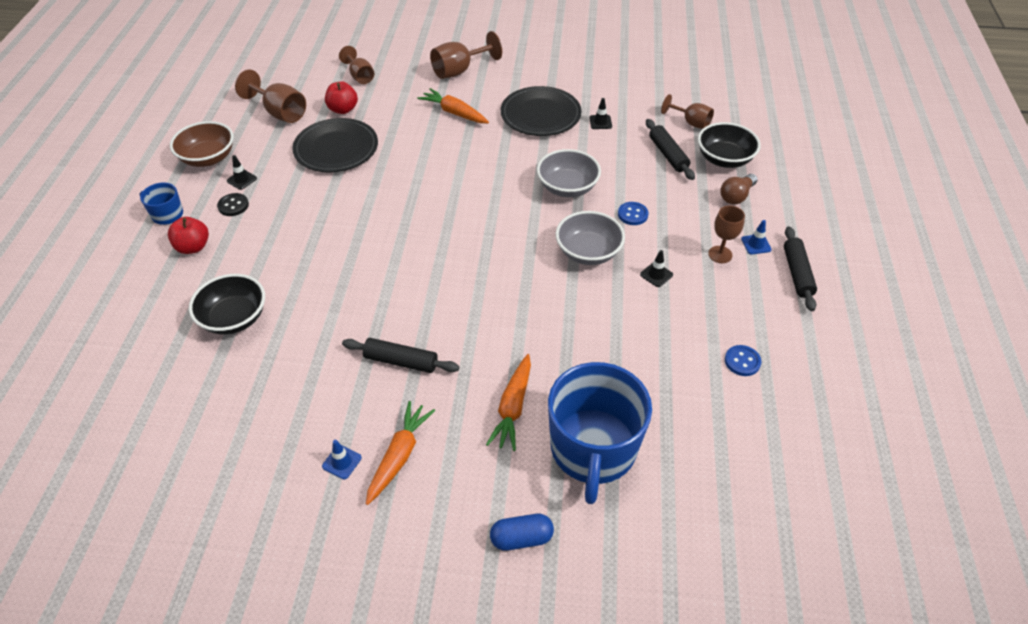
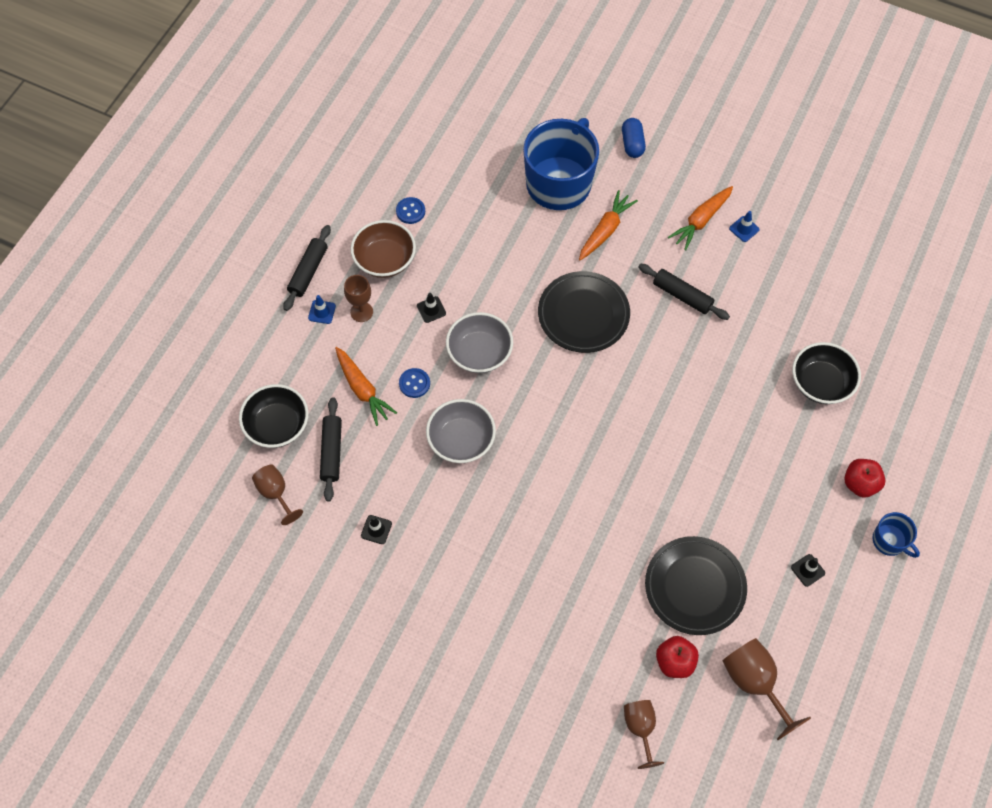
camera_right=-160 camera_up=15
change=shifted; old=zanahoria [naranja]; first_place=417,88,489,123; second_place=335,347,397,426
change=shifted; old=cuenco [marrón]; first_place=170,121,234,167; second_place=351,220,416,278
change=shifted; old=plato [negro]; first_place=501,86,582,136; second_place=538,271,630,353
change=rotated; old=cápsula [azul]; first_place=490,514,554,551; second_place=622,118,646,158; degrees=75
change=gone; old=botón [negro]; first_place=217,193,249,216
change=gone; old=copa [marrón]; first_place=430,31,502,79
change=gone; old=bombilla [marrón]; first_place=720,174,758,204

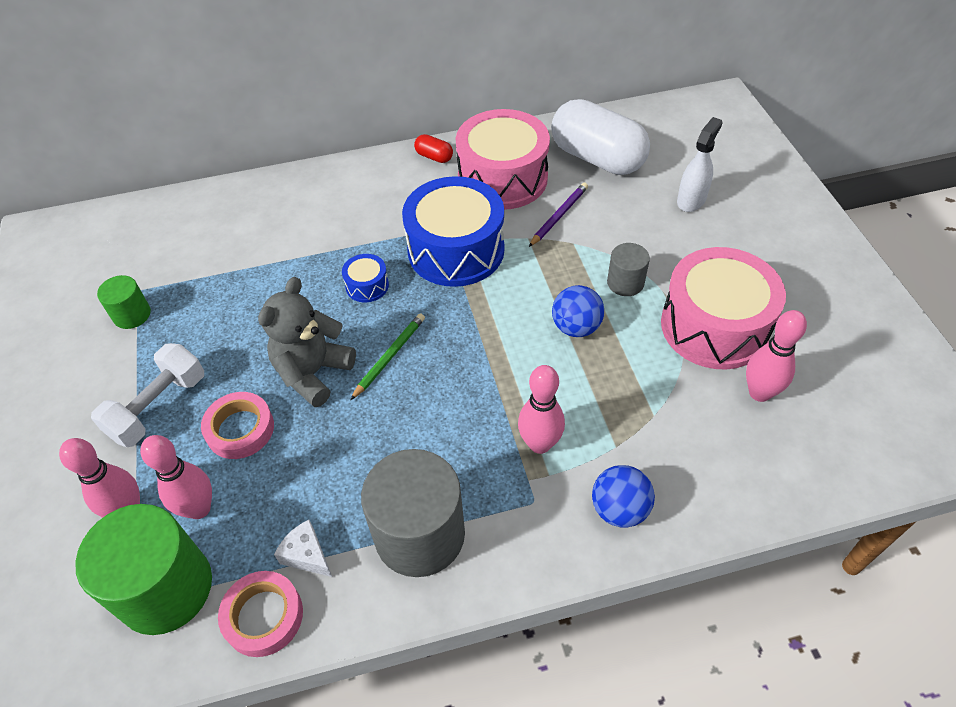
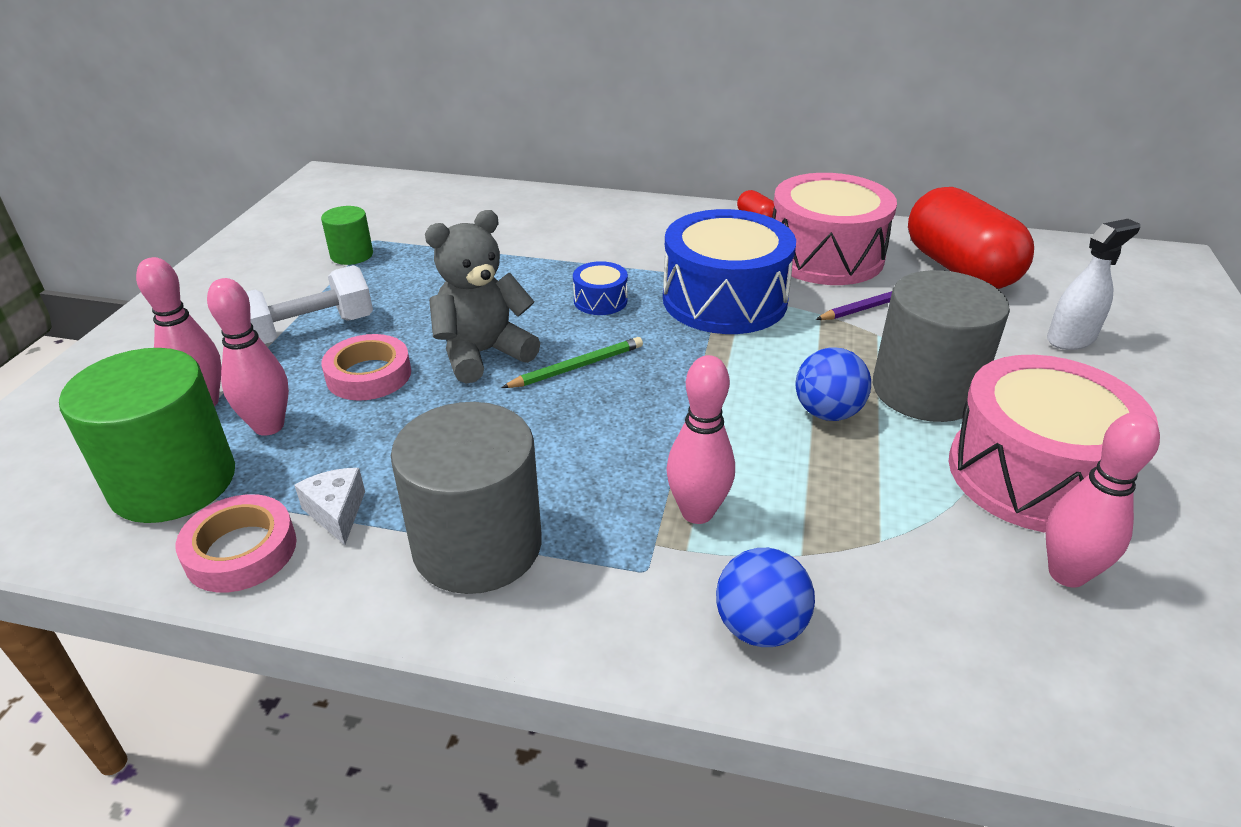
camera_right=25 camera_up=-15
change=scaled; old=cilindro [gris]; first_place=607,243,650,296; second_place=873,270,1010,422; factor=1.97
change=repainted; old=cápsula [blanco]; new=cápsula [rojo]; first_place=551,99,650,175; second_place=908,187,1034,289

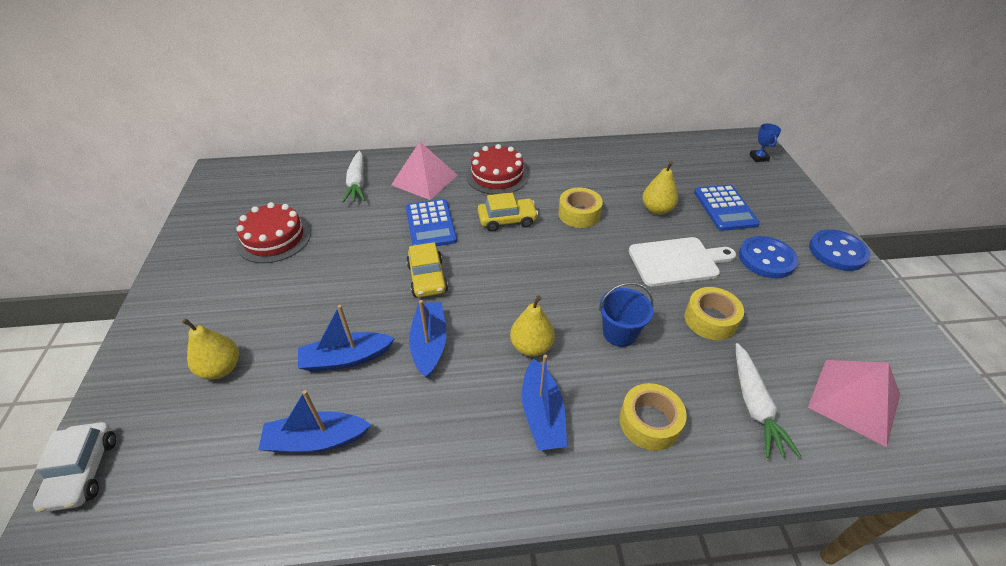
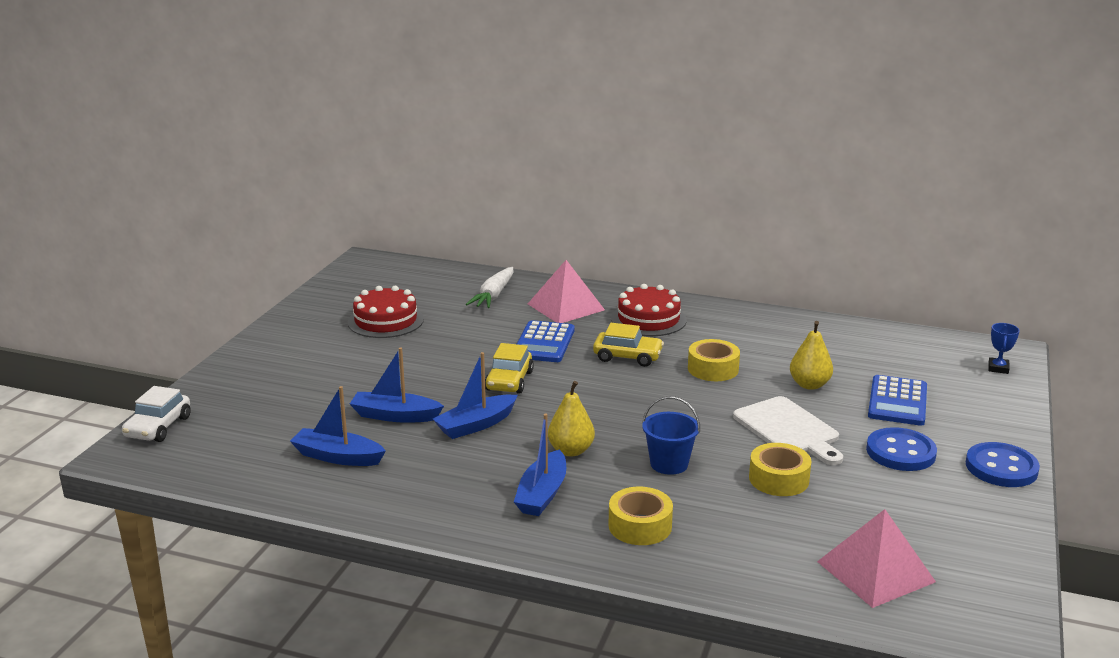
camera_right=25 camera_up=-20
change=rotated; old=barco [azul]; first_place=409,300,446,379; second_place=433,352,518,439; degrees=-150
change=rotated; old=tabla de cortar [blanco]; first_place=629,237,736,287; second_place=733,396,843,465; degrees=45
change=gone; old=pera [amarillo]; first_place=182,318,239,379
change=gone; old=zanahoria [blanco]; first_place=736,343,801,458

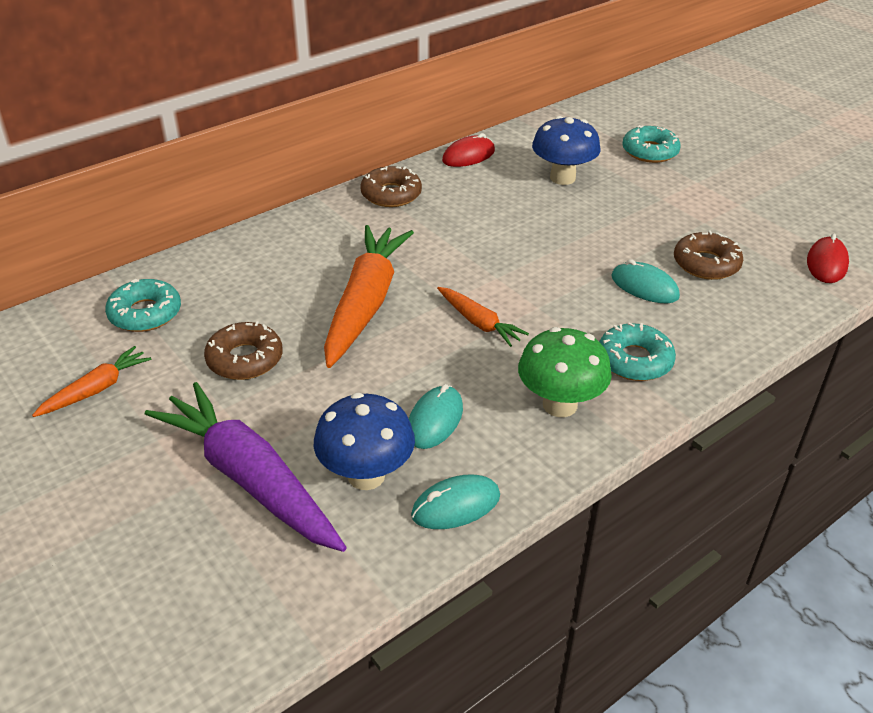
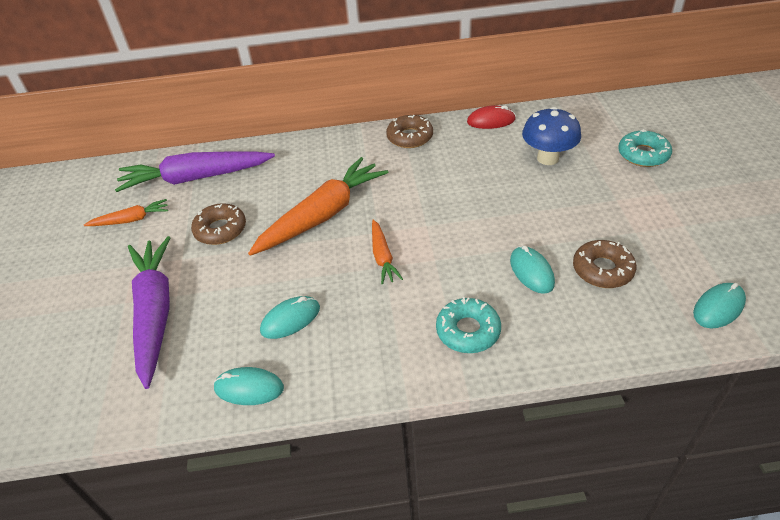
camera_right=35 camera_up=5
change=swapped; old=rosquilla [turquesa]; new=zanahoria [morado]; first_place=105,278,181,332; second_place=115,152,275,192
change=repainted; old=ratón [rojo]; new=ratón [turquesa]; first_place=807,234,849,283; second_place=693,283,746,329
change=gone; old=seta [azul]; first_place=314,393,415,490
change=gone; old=seta [verde]; first_place=518,327,612,417

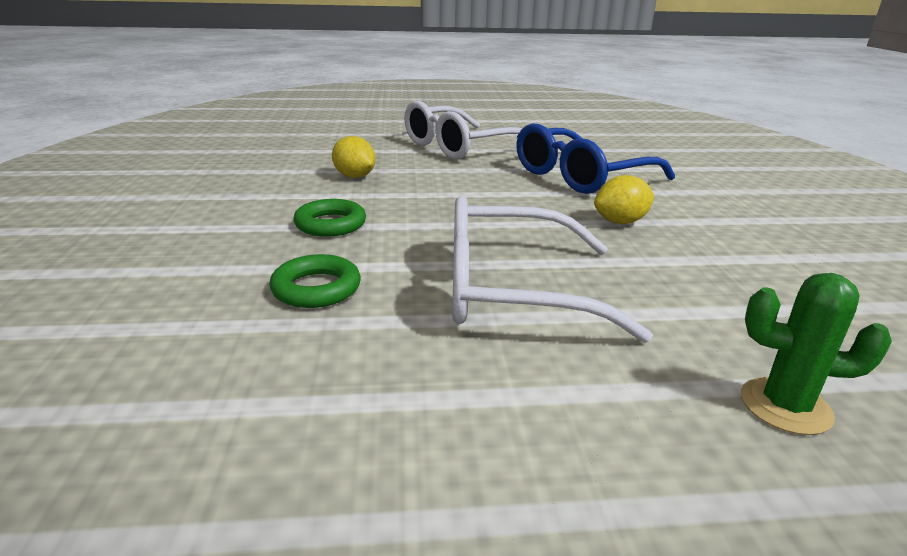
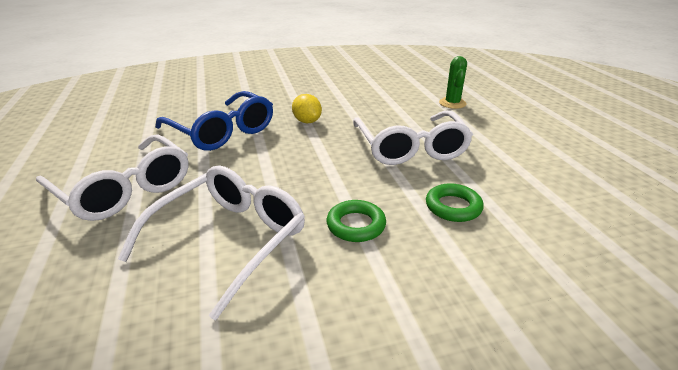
camera_right=-100 camera_up=5
change=swapped; old=limón [amarillo]; new=gafas [blanco]; first_place=332,136,376,178; second_place=118,165,305,321

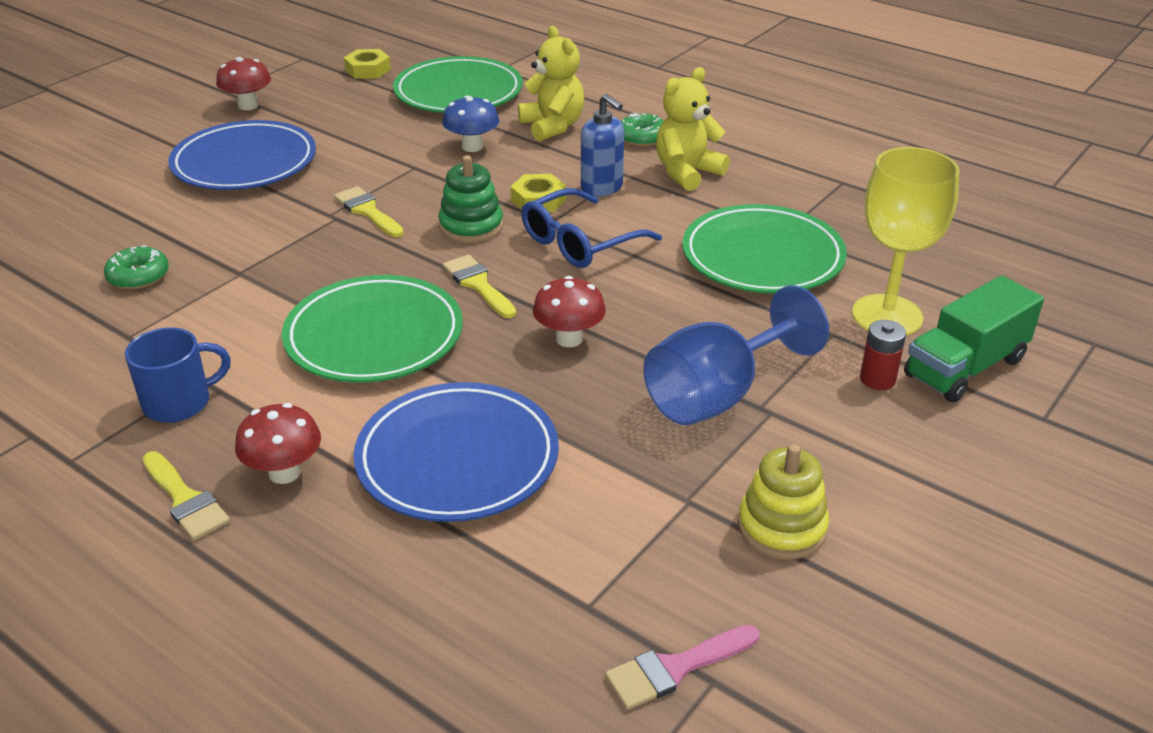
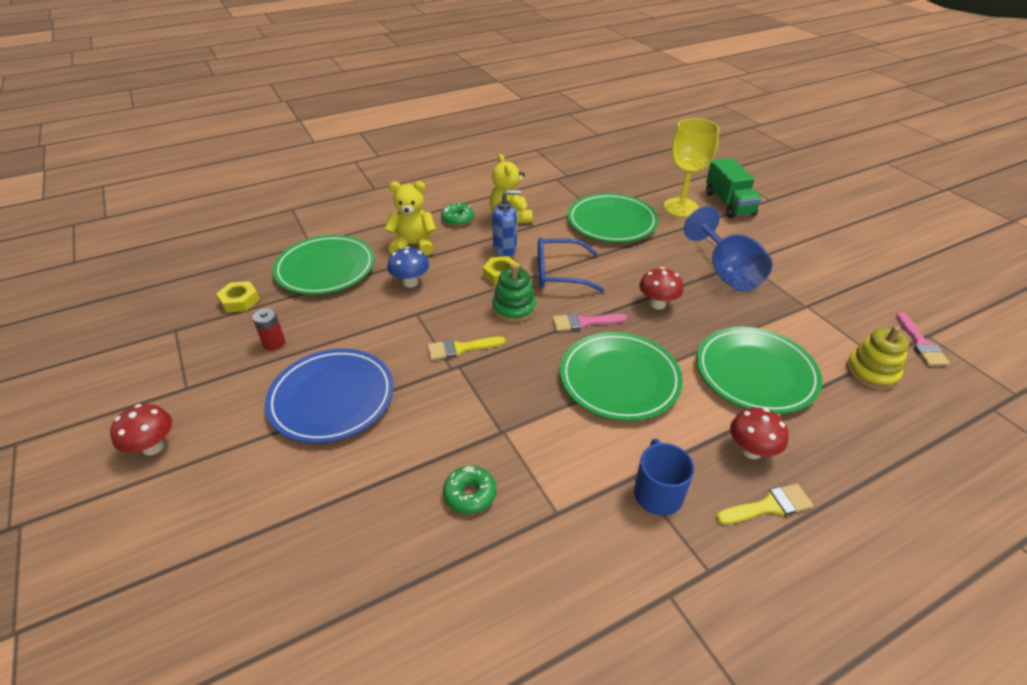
camera_right=-65 camera_up=5
change=shifted; old=seta [rojo]; first_place=216,57,271,110; second_place=110,404,172,456
change=shifted; old=pila [rojo]; first_place=860,320,906,390; second_place=252,308,285,351
change=rotated; old=gafas [azul]; first_place=522,188,662,268; second_place=538,237,604,292; degrees=105
change=repainted; old=pincel [amarillo]; new=pincel [rosa]; first_place=443,255,516,318; second_place=552,313,627,332
change=repainted; old=plato [azul]; new=plato [verde]; first_place=354,382,559,522; second_place=697,327,822,414
change=shifted; old=juguete apilable [amarillo]; first_place=738,444,829,560; second_place=846,326,909,390

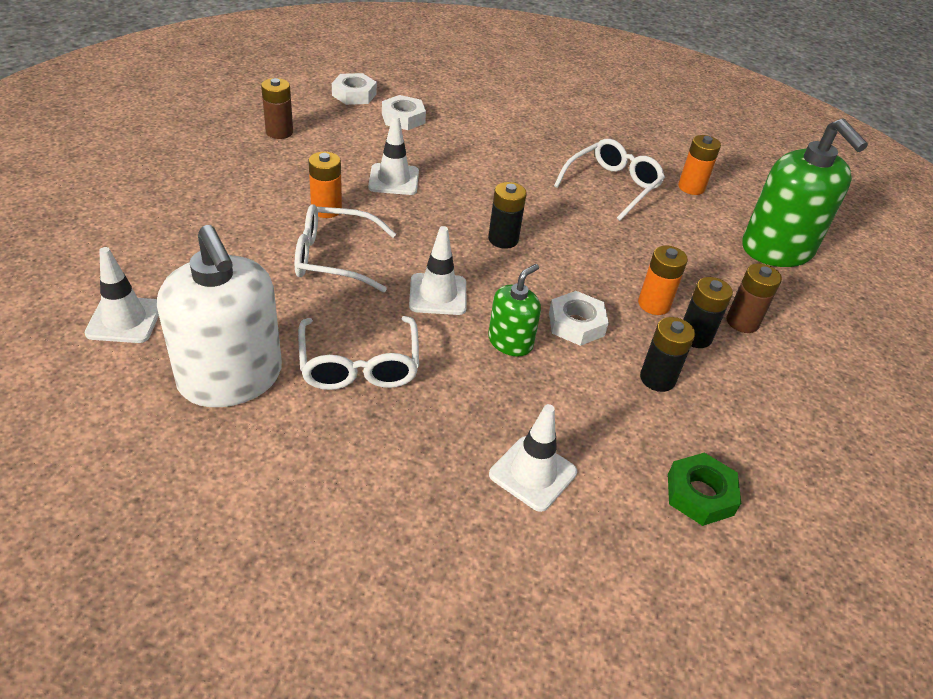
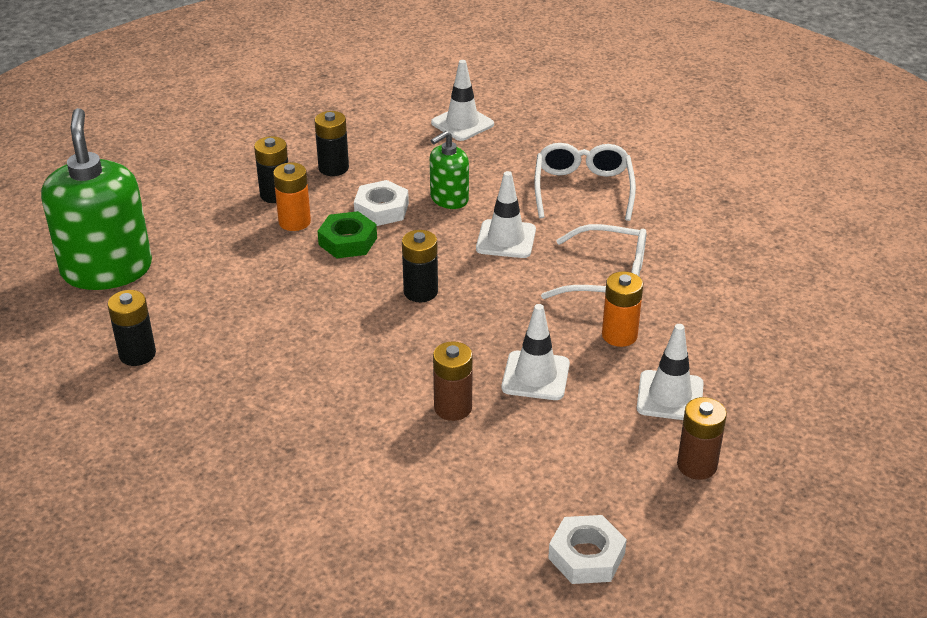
camera_right=-165 camera_up=-5
change=repainted; old=pila [naranja]; new=pila [negro]; first_place=678,135,721,195; second_place=108,290,156,366
change=shifted; old=tuerca [verde]; first_place=668,453,741,526; second_place=317,211,377,258
change=shifted; old=pila [marrón]; first_place=727,263,782,333; second_place=433,341,473,421
change=shifted; old=cono de tráfico [blanco]; first_place=85,247,159,343; second_place=637,324,704,420
change=gone; old=dispensador de jabón [blanco]; first_place=157,225,282,407
change=gone; old=tuerca [blanco]; first_place=382,95,426,130
change=gone; old=gafas [blanco]; first_place=554,139,665,221

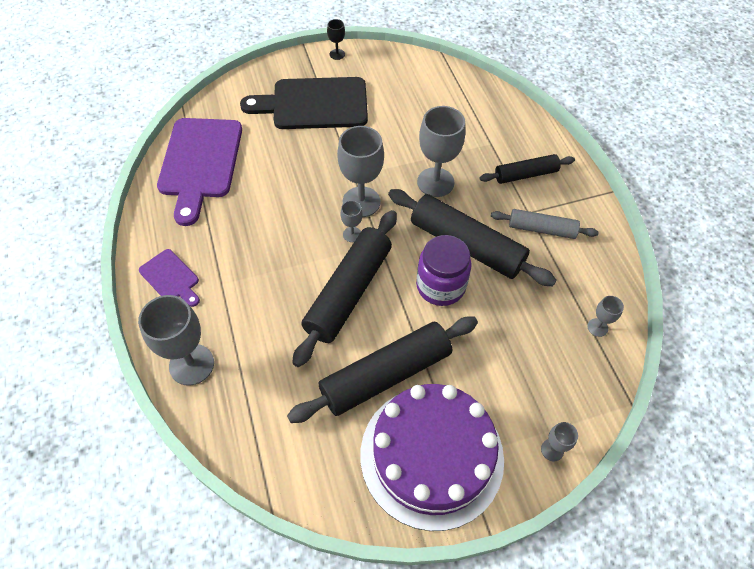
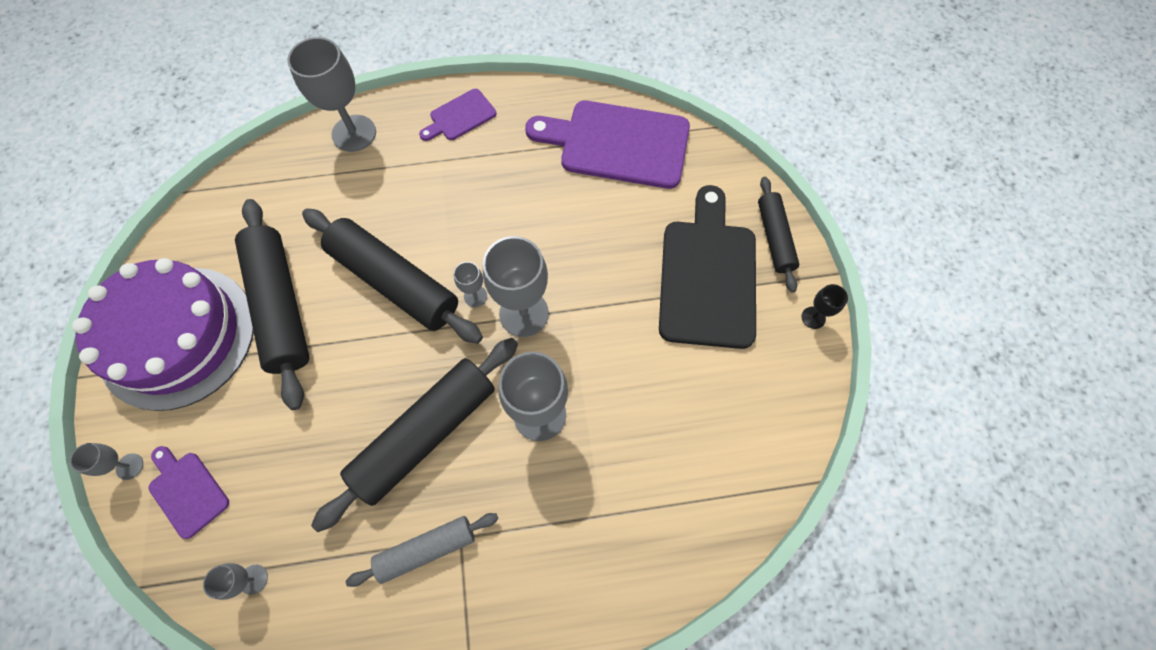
camera_right=100 camera_up=10
change=new; new=tabla de cortar [morado]; second_place=149,446,229,539
change=rotated; old=rodillo [gris]; first_place=491,209,599,239; second_place=346,513,498,587; degrees=45
change=shifted; old=rodillo [negro]; first_place=480,154,575,184; second_place=758,177,799,292
change=gone; old=tarro [morado]; first_place=416,235,471,306

